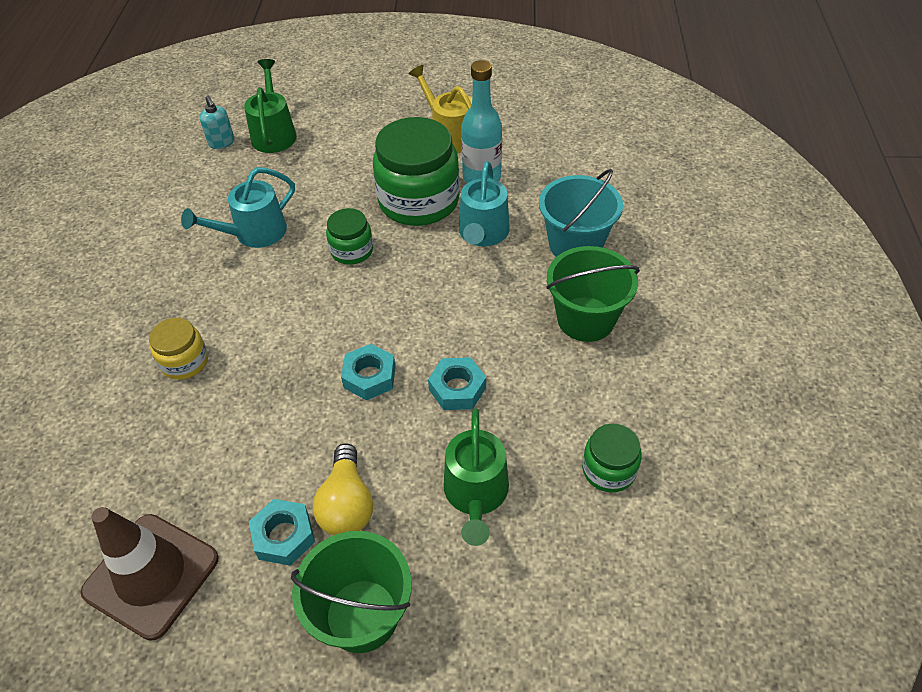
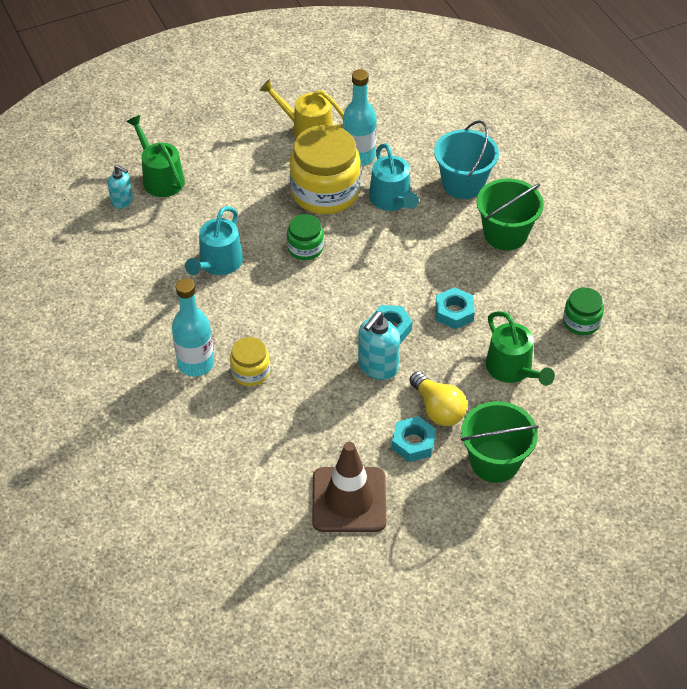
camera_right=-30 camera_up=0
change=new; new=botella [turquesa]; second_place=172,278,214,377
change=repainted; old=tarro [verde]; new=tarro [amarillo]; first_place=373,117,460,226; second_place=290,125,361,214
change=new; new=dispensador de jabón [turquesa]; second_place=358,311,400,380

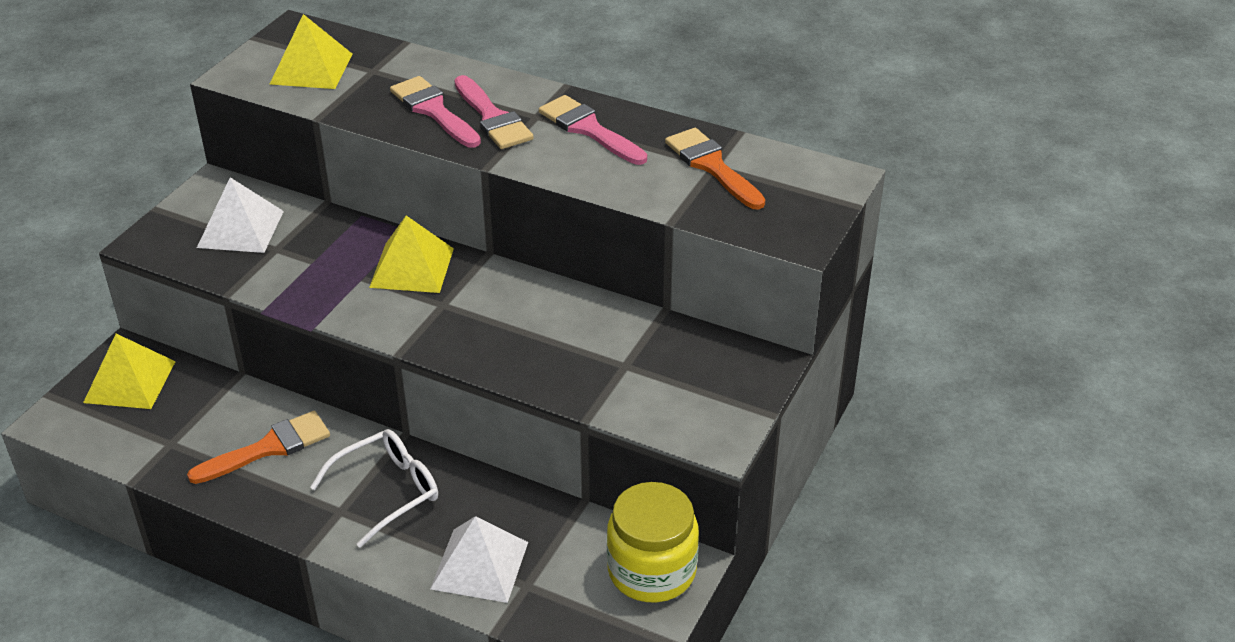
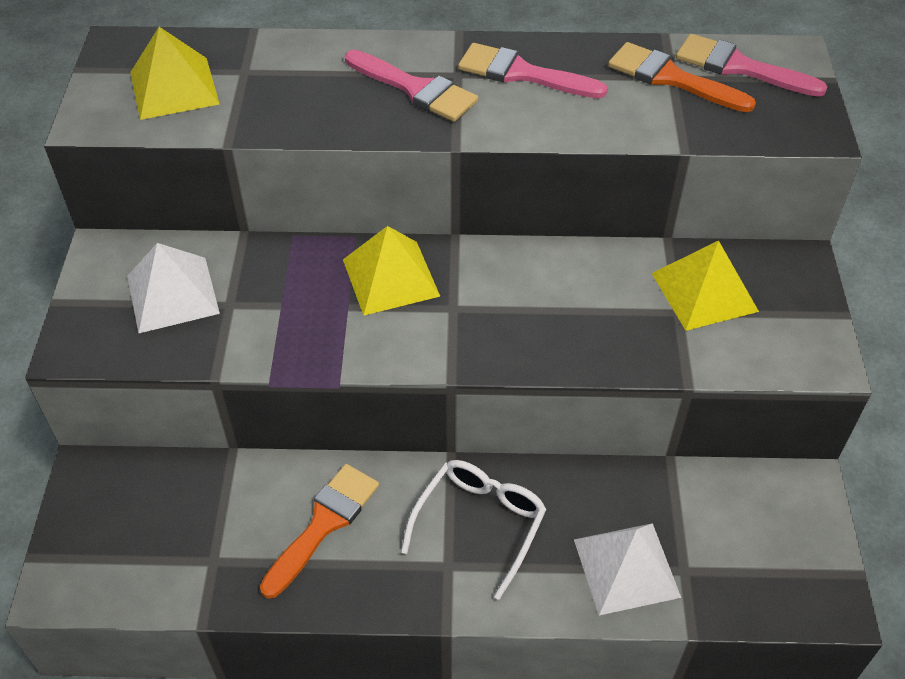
camera_right=-25 camera_up=10
change=shifted; old=pirámide [amarillo]; first_place=83,334,176,409; second_place=652,240,759,331
change=shifted; old=pincel [rosa]; first_place=390,76,481,148; second_place=676,34,828,97
change=gone; old=tarro [amarillo]; first_place=607,482,699,602

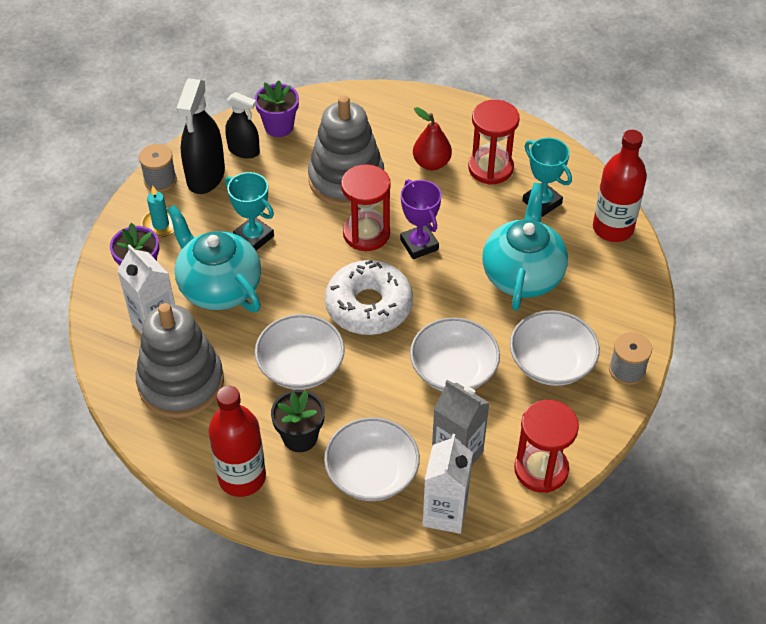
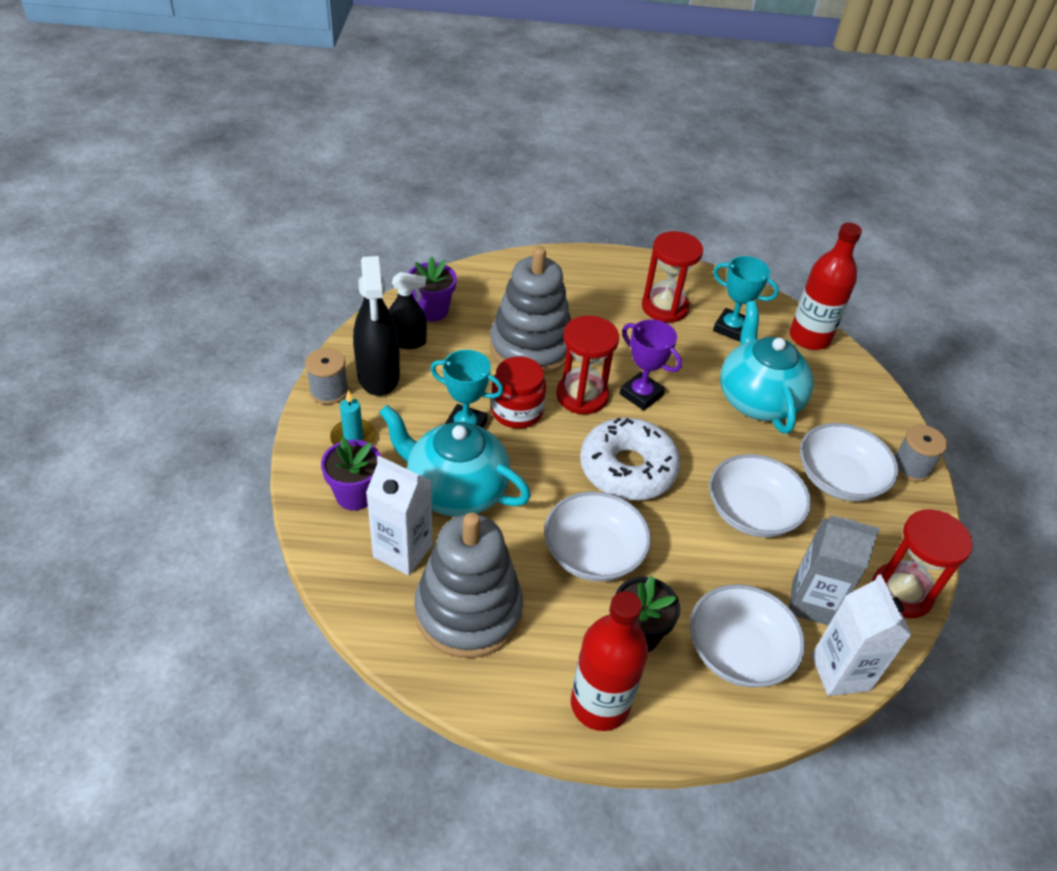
camera_right=-25 camera_up=-5
change=new; new=tarro [rojo]; second_place=491,356,546,428
change=gone; old=pera [rojo]; first_place=413,107,452,171

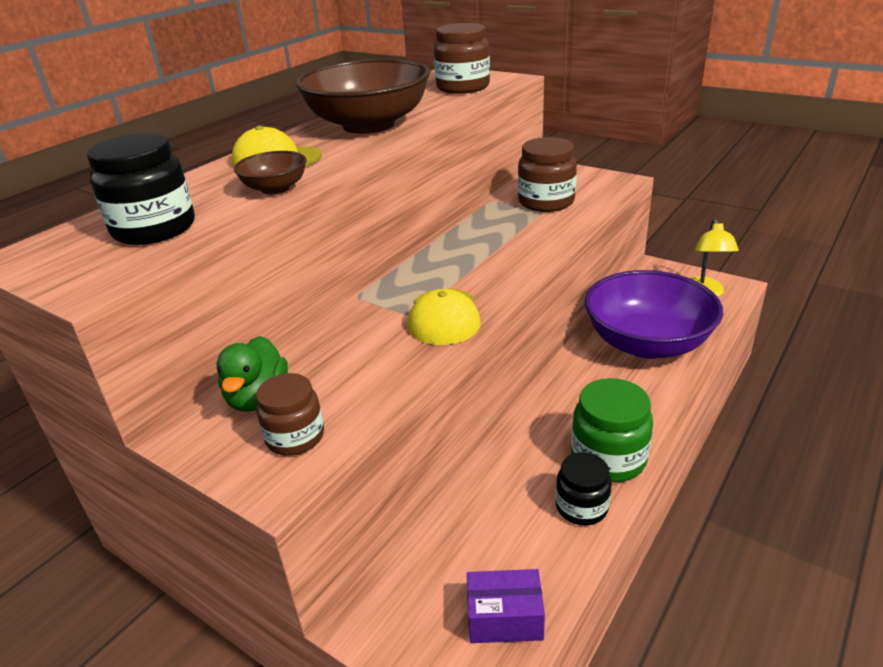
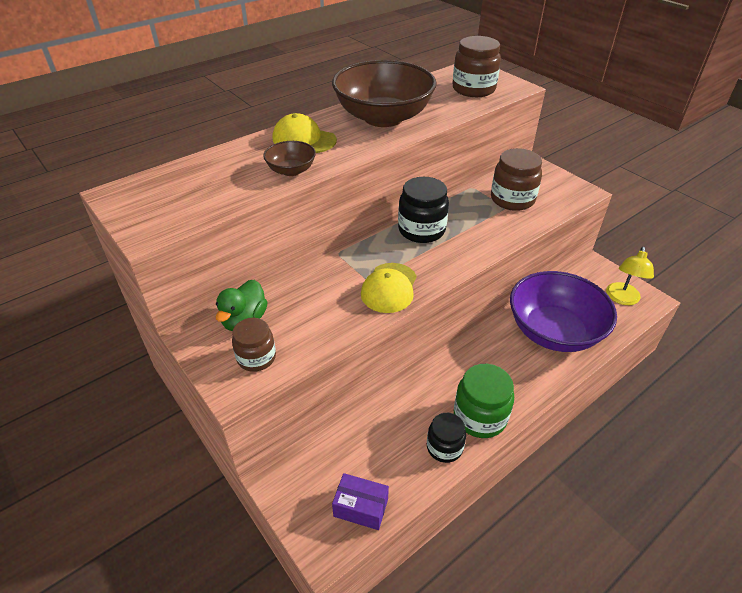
camera_right=15 camera_up=10
change=shifted; old=tarro [negro]; first_place=87,133,195,245; second_place=398,177,449,243

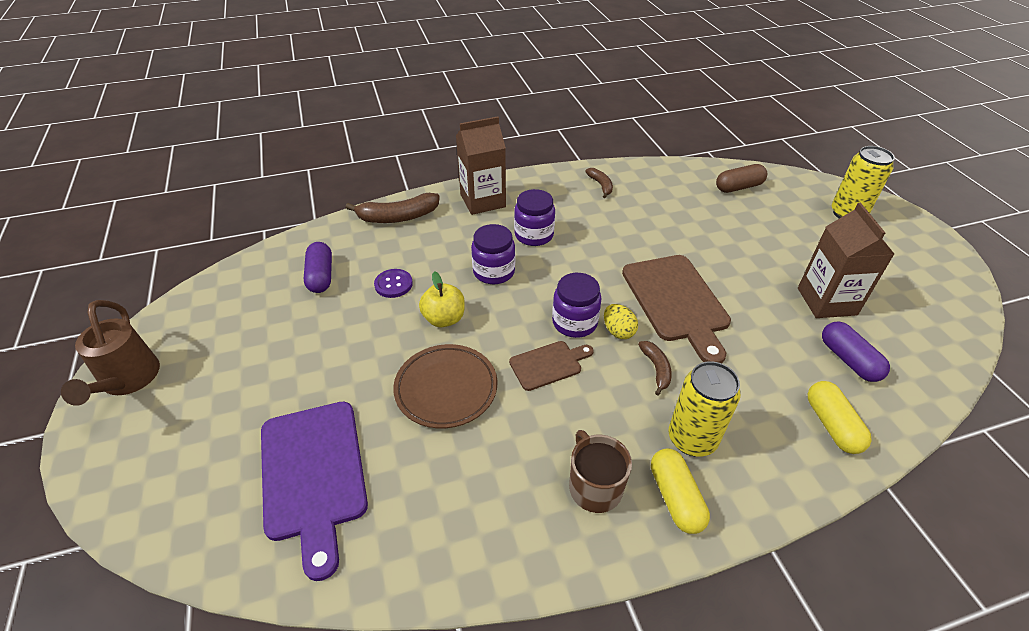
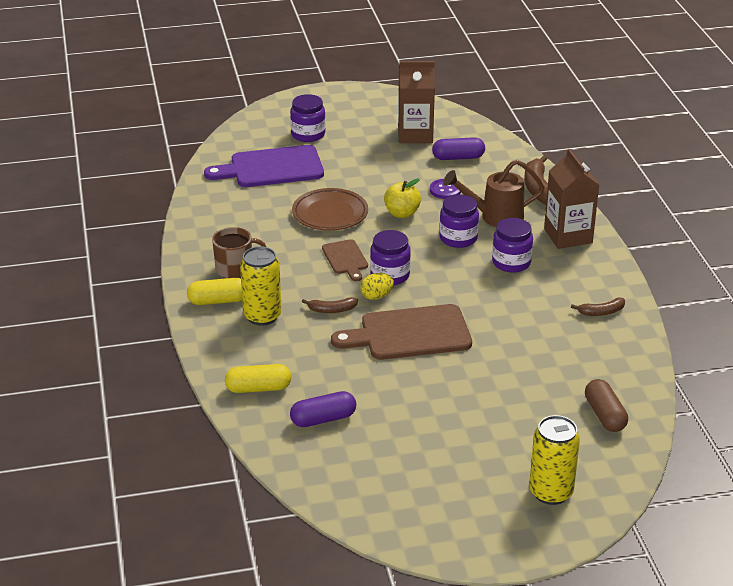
camera_right=95 camera_up=-10
change=new; new=tarro [morado]; second_place=290,94,326,142
change=shifted; old=cartón de leche [marrón]; first_place=798,203,894,318; second_place=398,61,435,143
change=shifted; old=regadera [marrón]; first_place=61,300,160,406; second_place=443,160,545,227

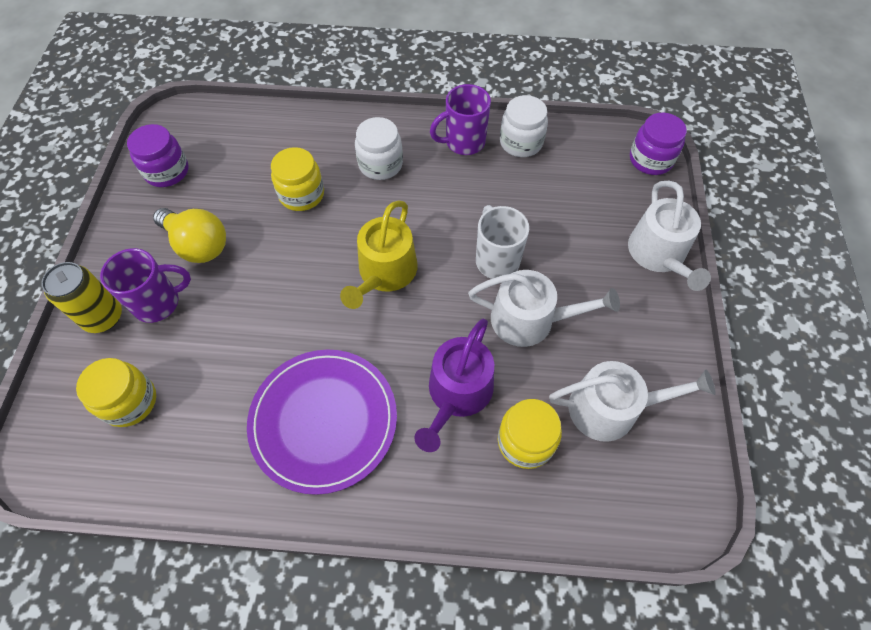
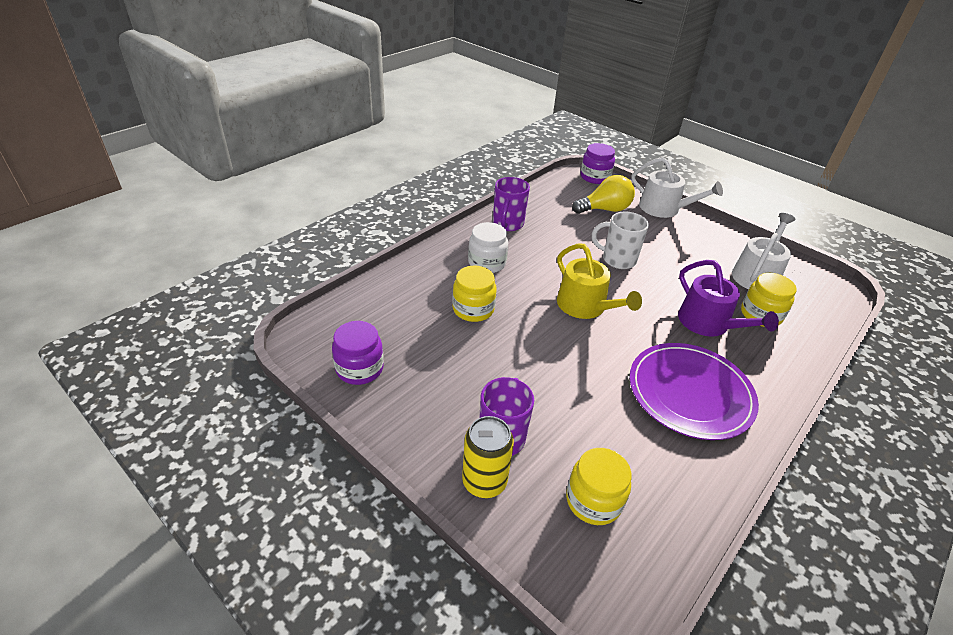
camera_right=-55 camera_up=-20
change=shifted; old=bombilla [amarillo]; first_place=153,208,226,263; second_place=572,175,635,214
change=gone; old=regadera [blanco]; first_place=468,270,620,347
change=gone; old=tarro [blanco]; first_place=500,95,548,157

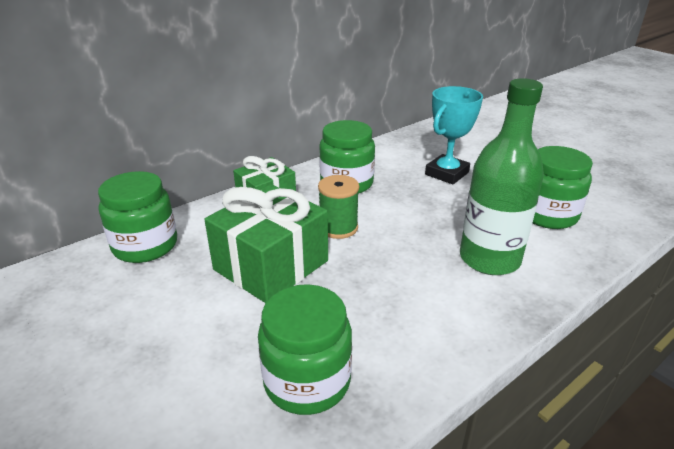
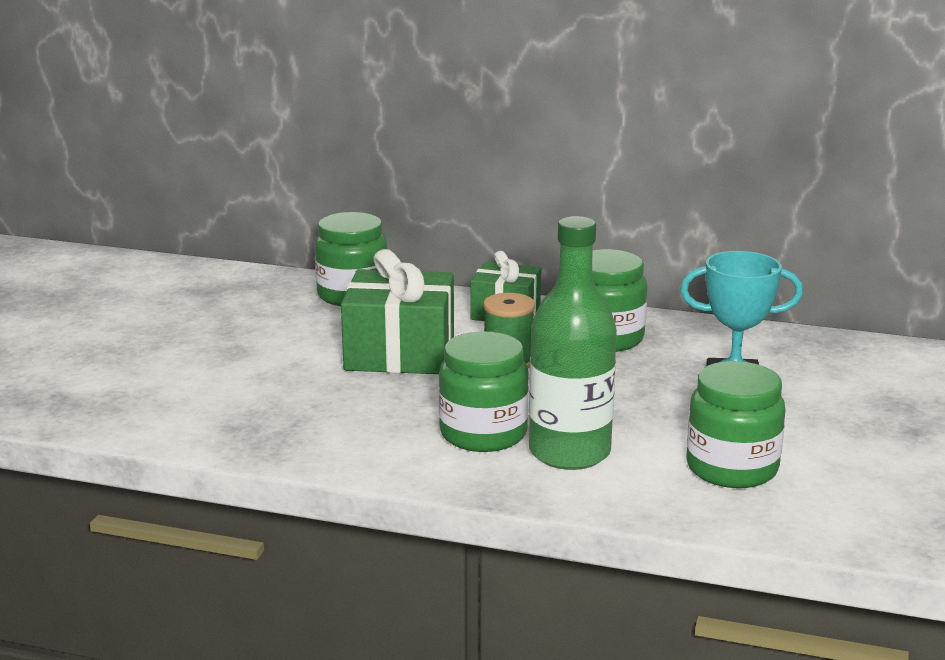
camera_right=55 camera_up=-10
change=shifted; old=tarro [verde]; first_place=258,284,352,415; second_place=439,331,529,452

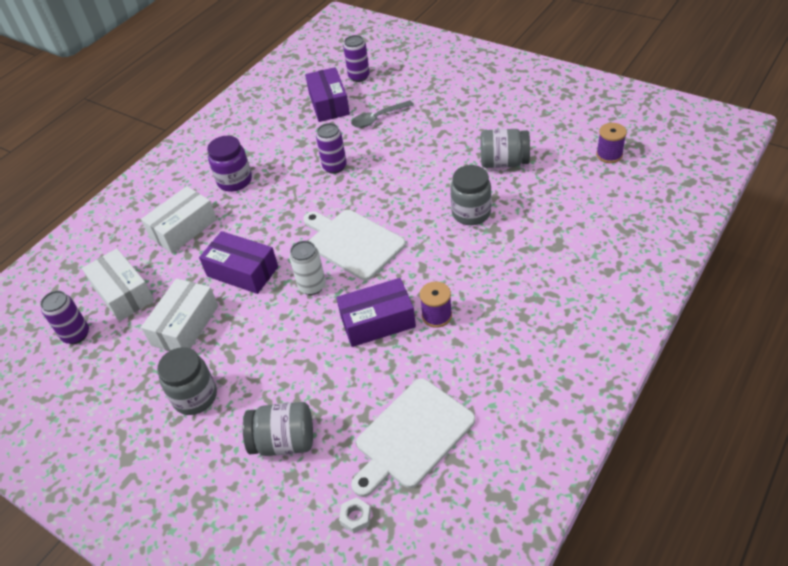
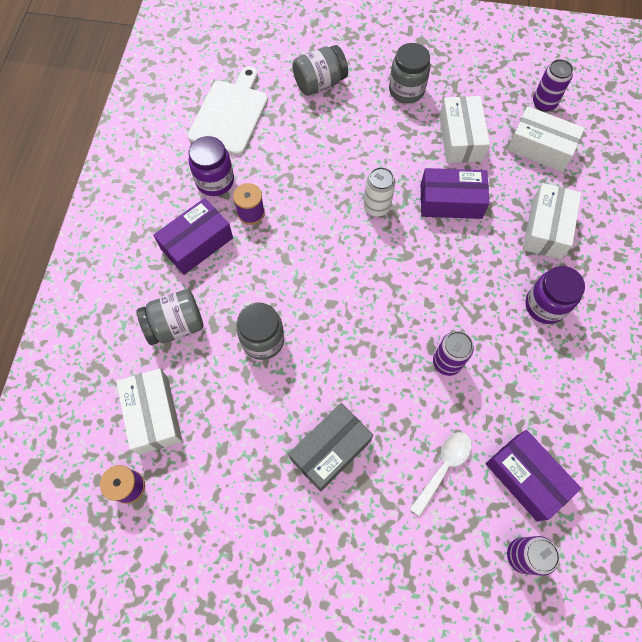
camera_right=150 camera_up=20
change=new; new=caja [blanco]; second_place=116,368,182,455
change=shifted; old=tarro [gris]; first_place=480,129,530,168; second_place=137,289,204,345
change=shifted; old=caja [morado]; first_place=336,278,416,347; second_place=153,198,233,275
change=new; new=tarro [morado]; second_place=188,136,234,196
change=new; new=caja [gris]; second_place=288,403,373,491
change=repainted; old=cuchara [gris]; new=cuchara [blanco]; first_place=351,100,414,128; second_place=410,432,472,516
change=gone; old=tabla de cortar [blanco]; first_place=303,210,406,281
change=gone; old=tuerca [blanco]; first_place=339,497,371,533

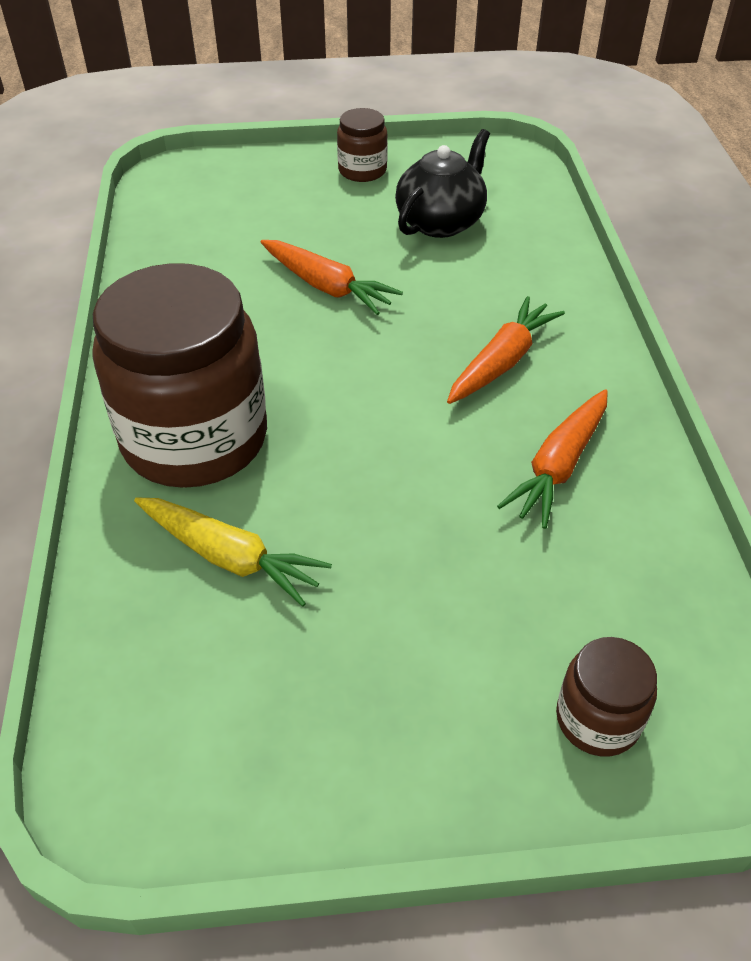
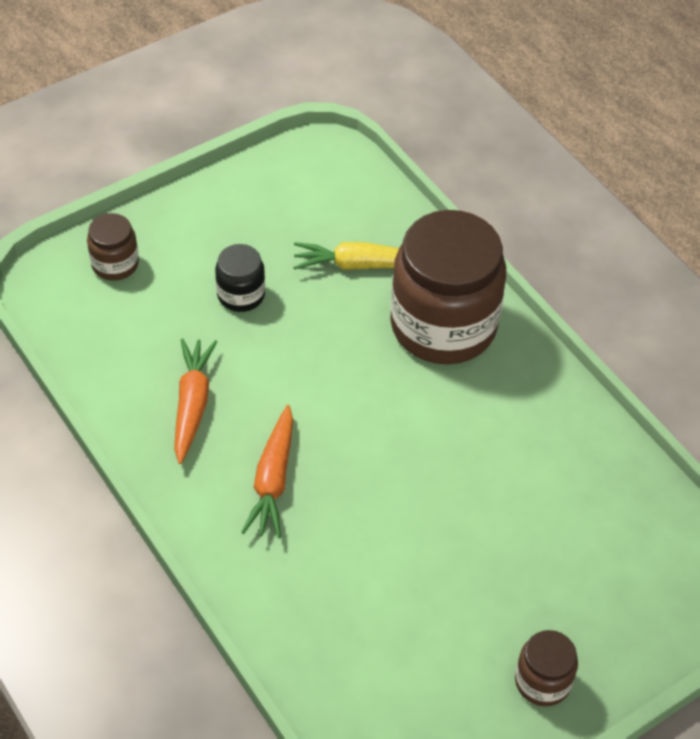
camera_right=150 camera_up=5
change=new; new=tarro [negro]; second_place=215,244,265,312
change=gone; old=zanahoria [naranja]; first_place=261,240,403,315
change=gone; old=tetera [negro]; first_place=395,129,490,238

